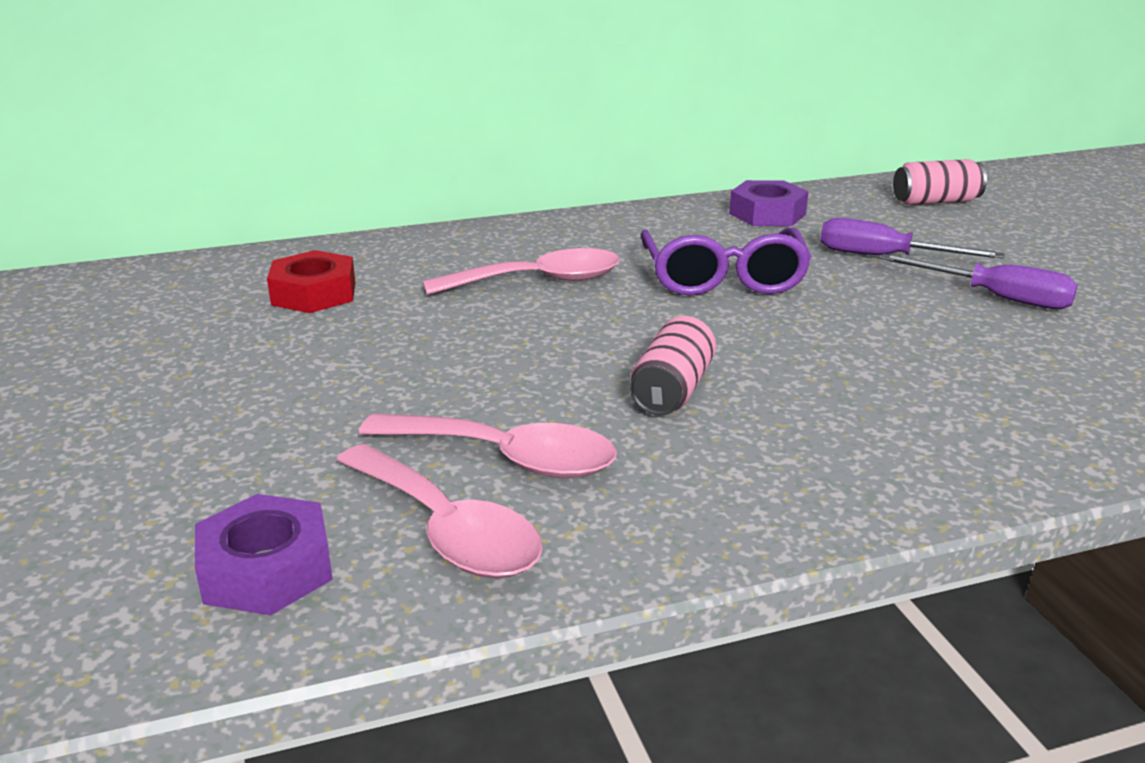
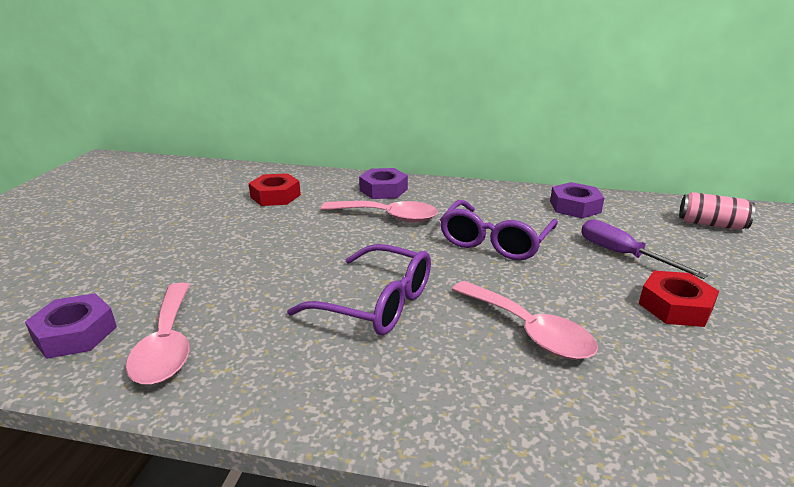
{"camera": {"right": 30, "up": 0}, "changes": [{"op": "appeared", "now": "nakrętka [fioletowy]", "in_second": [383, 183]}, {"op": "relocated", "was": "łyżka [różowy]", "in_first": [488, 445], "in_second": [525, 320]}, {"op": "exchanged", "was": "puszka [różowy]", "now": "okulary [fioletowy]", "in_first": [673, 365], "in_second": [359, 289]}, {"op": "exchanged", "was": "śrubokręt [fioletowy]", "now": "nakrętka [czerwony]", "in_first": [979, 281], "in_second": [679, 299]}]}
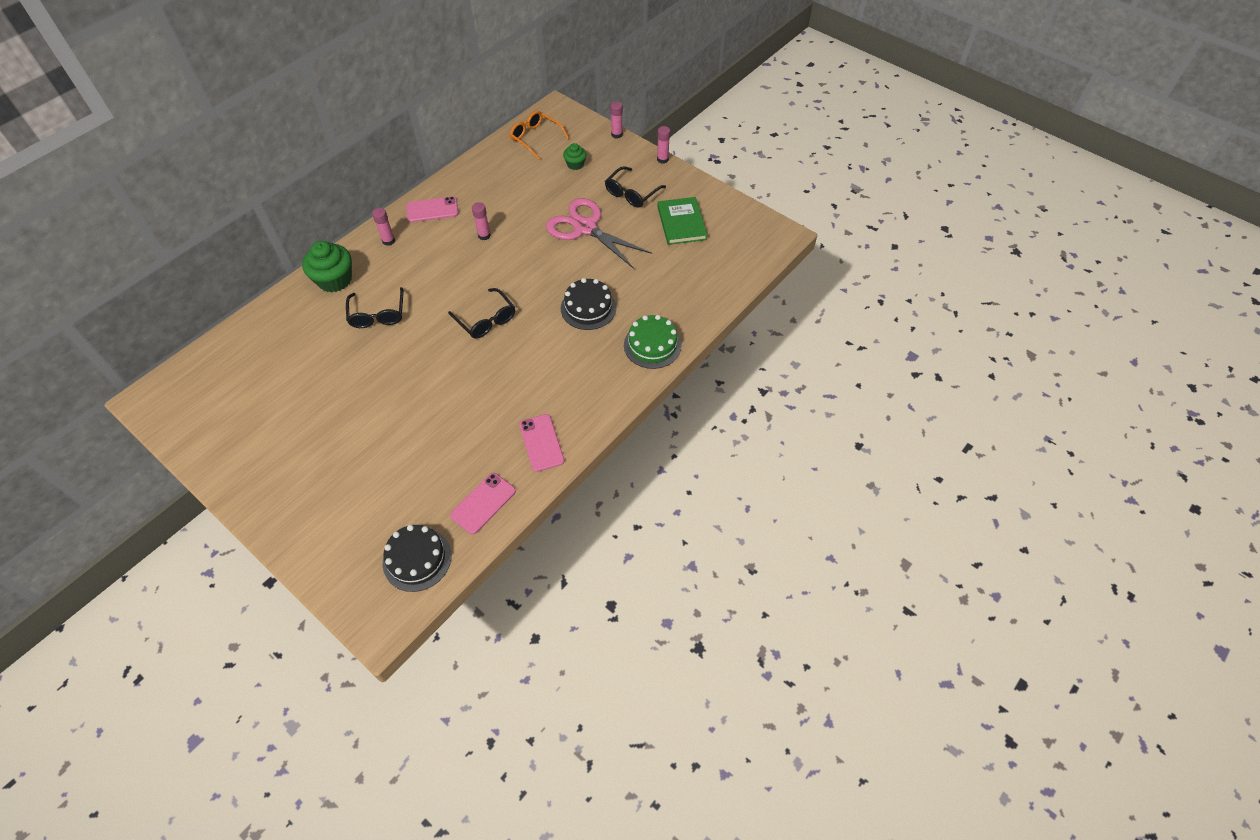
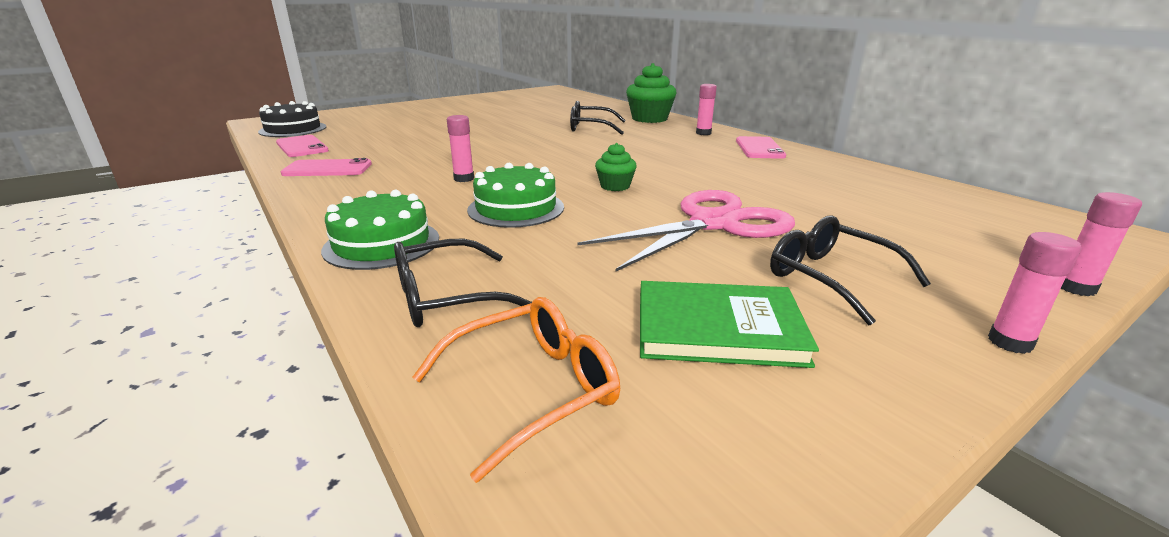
{"camera": {"right": 105, "up": -30}, "changes": [{"op": "relocated", "was": "okulary [czarny]", "in_first": [481, 313], "in_second": [463, 283]}, {"op": "relocated", "was": "klej w sztyfcie [różowy]", "in_first": [481, 221], "in_second": [460, 148]}, {"op": "relocated", "was": "okulary [pomarańczowy]", "in_first": [539, 135], "in_second": [516, 390]}, {"op": "relocated", "was": "muffinka [zielony]", "in_first": [574, 156], "in_second": [616, 167]}, {"op": "colour", "was": "tort [czarny]", "now": "tort [zielony]", "in_first": [588, 304], "in_second": [515, 195]}]}
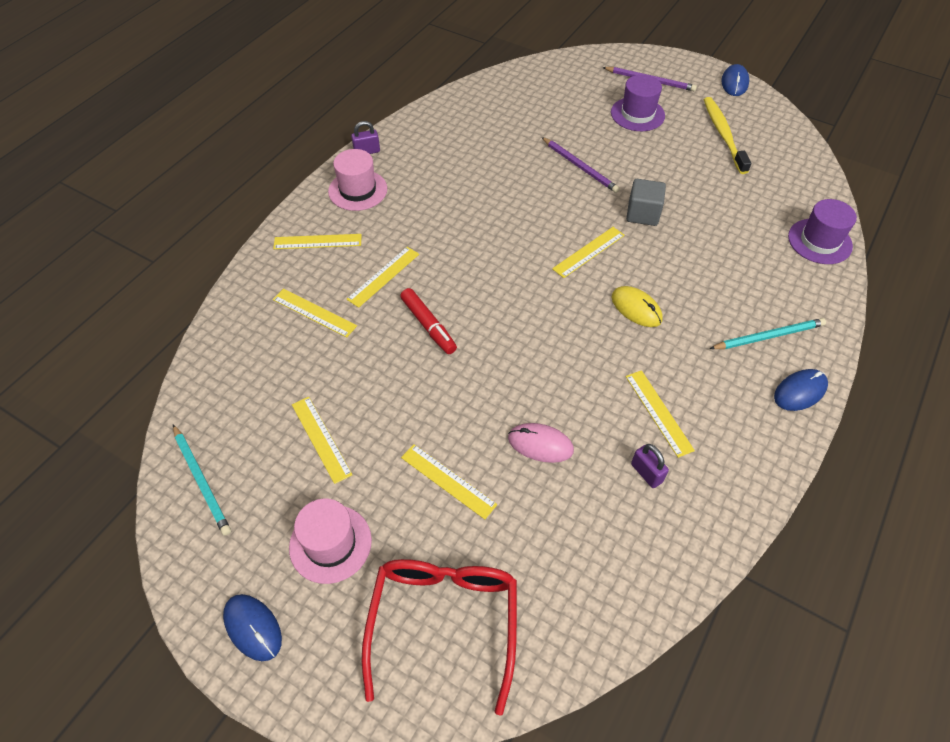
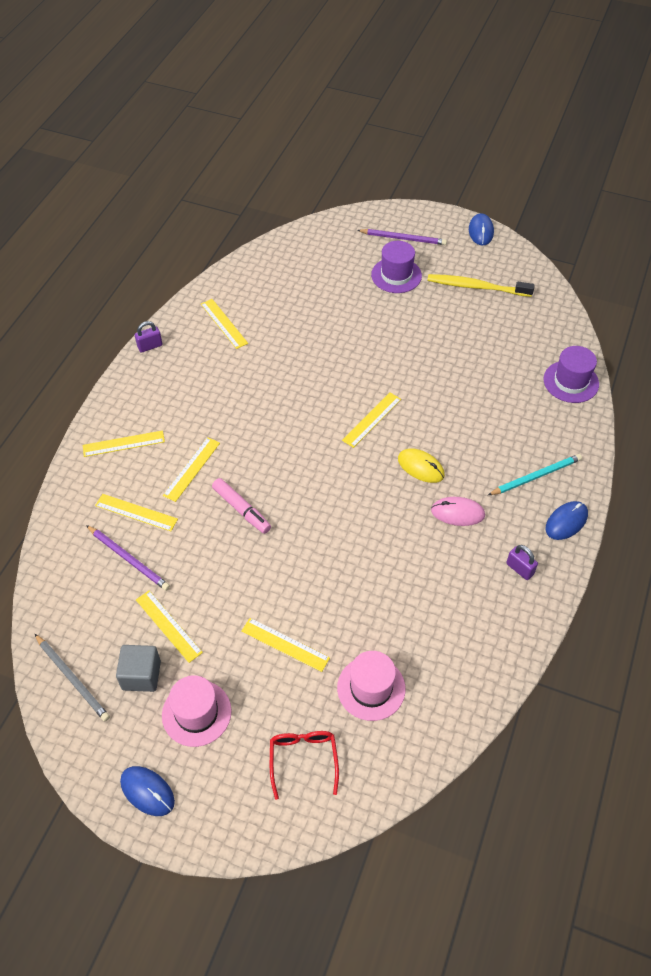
{"camera": {"right": -10, "up": 0}, "changes": [{"op": "relocated", "was": "kapelusz [różowy]", "in_first": [357, 180], "in_second": [371, 686]}, {"op": "relocated", "was": "myszka [różowy]", "in_first": [541, 443], "in_second": [458, 511]}, {"op": "relocated", "was": "ołówek [fioletowy]", "in_first": [581, 165], "in_second": [128, 558]}, {"op": "relocated", "was": "sześcian [szary]", "in_first": [646, 202], "in_second": [138, 668]}, {"op": "relocated", "was": "linijka [żółty]", "in_first": [660, 414], "in_second": [224, 324]}, {"op": "relocated", "was": "kłódka [fioletowy]", "in_first": [650, 466], "in_second": [522, 562]}, {"op": "colour", "was": "ołówek [turkusowy]", "now": "ołówek [szary]", "in_first": [202, 480], "in_second": [72, 677]}, {"op": "colour", "was": "flamaster [czerwony]", "now": "flamaster [różowy]", "in_first": [428, 321], "in_second": [241, 506]}, {"op": "spun", "was": "szczoteczka do zębów [żółty]", "in_first": [727, 135], "in_second": [481, 285], "clockwise": -60}, {"op": "size", "was": "okulary [czerwony]", "in_first": [439, 637], "in_second": [304, 765], "ratio": 0.57}]}
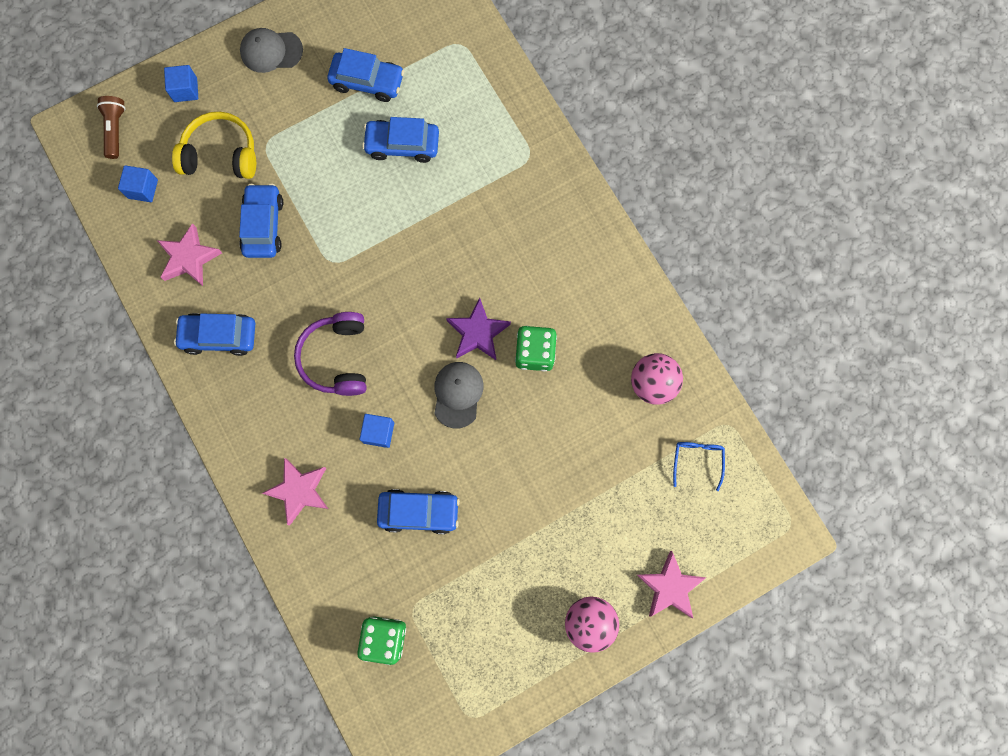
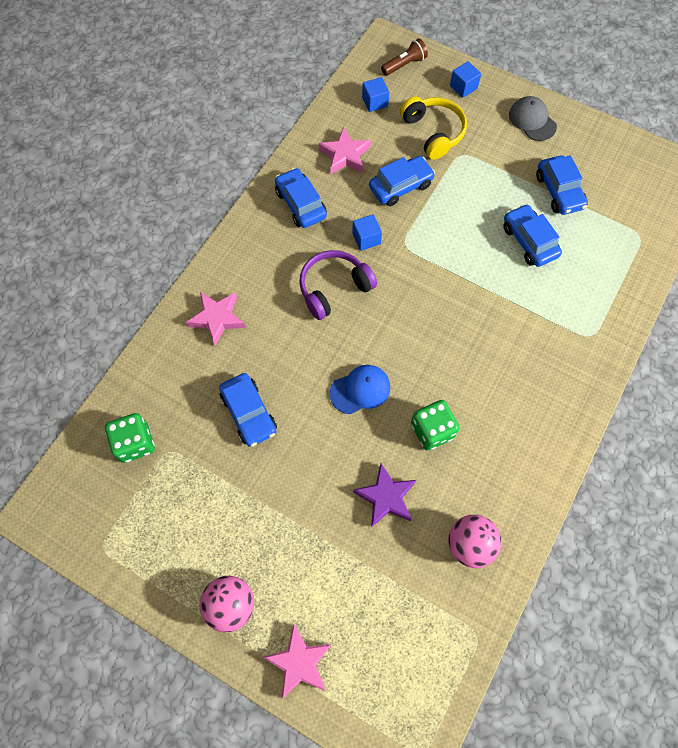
{"camera": {"right": 60, "up": -10}, "changes": [{"op": "missing", "was": "okulary [niebieski]", "in_first": [699, 466]}, {"op": "relocated", "was": "sześcian [niebieski]", "in_first": [377, 431], "in_second": [367, 232]}, {"op": "relocated", "was": "gwiazda [fioletowy]", "in_first": [478, 329], "in_second": [384, 495]}, {"op": "colour", "was": "czapka [szary]", "now": "czapka [niebieski]", "in_first": [459, 395], "in_second": [360, 389]}]}
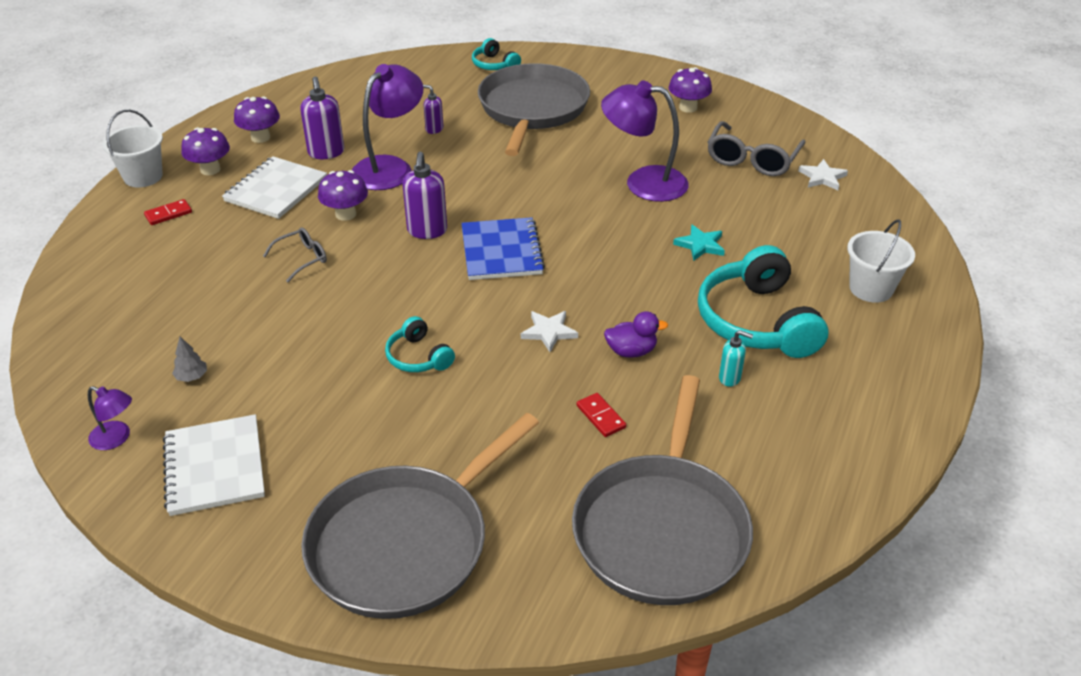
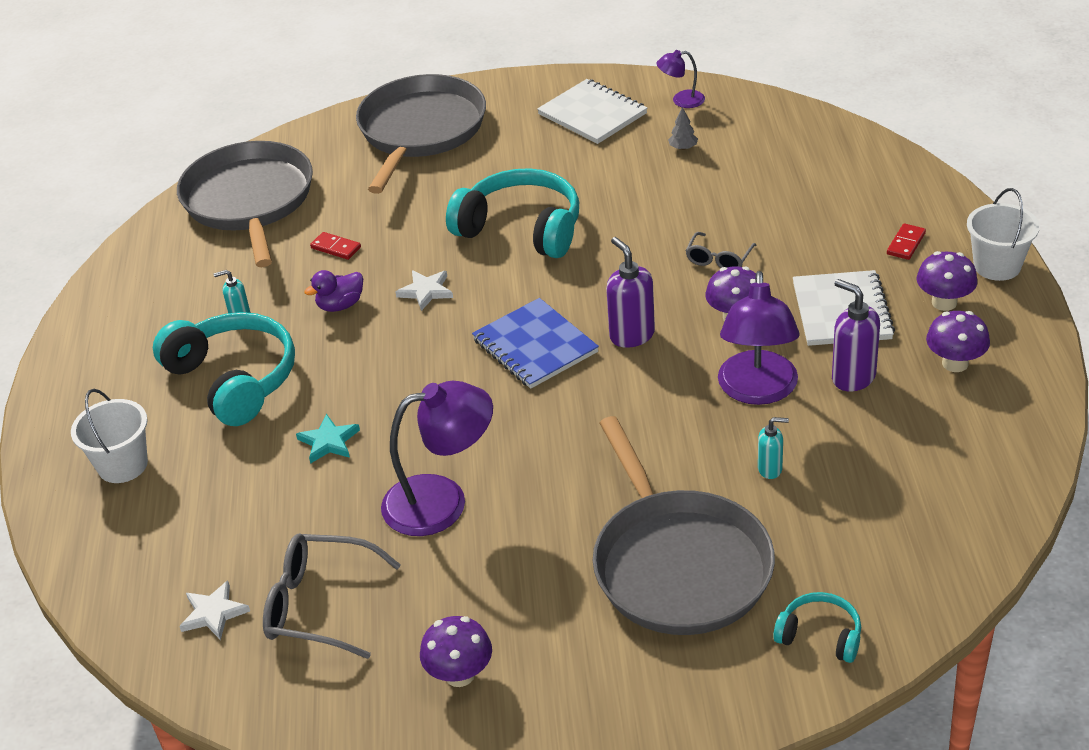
{"camera": {"right": 155, "up": 0}, "changes": [{"op": "colour", "was": "dozownik mydła [fioletowy]", "now": "dozownik mydła [turkusowy]", "in_first": [433, 109], "in_second": [773, 448]}, {"op": "spun", "was": "okulary [szary]", "in_first": [756, 148], "in_second": [332, 596], "clockwise": -75}, {"op": "size", "was": "słuchawki [turkusowy]", "in_first": [420, 344], "in_second": [512, 213], "ratio": 1.99}]}
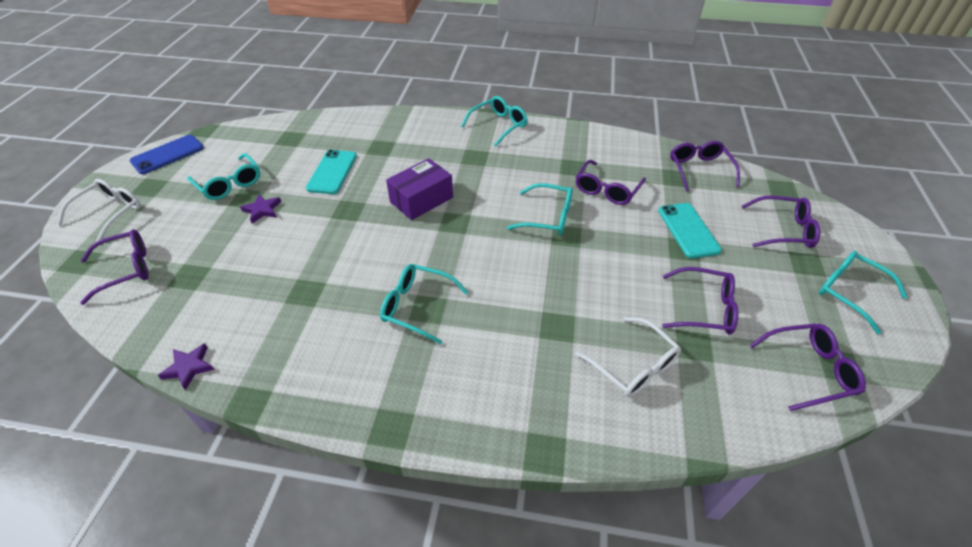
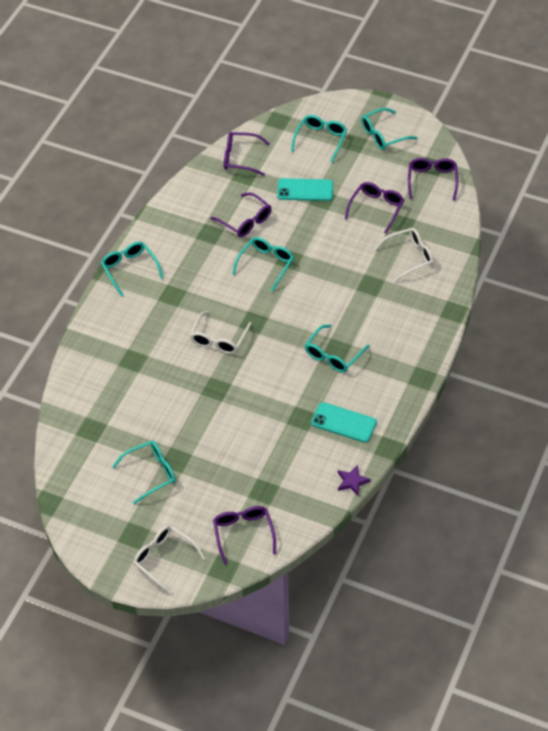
{"camera": {"right": -75, "up": 5}, "changes": [{"op": "missing", "was": "telefon [niebieski]", "in_first": [167, 154]}, {"op": "missing", "was": "gwiazda [fioletowy]", "in_first": [260, 208]}, {"op": "relocated", "was": "telefon [turkusowy]", "in_first": [331, 172], "in_second": [344, 422]}, {"op": "exchanged", "was": "pudełko [fioletowy]", "now": "okulary [biały]", "in_first": [419, 189], "in_second": [221, 332]}, {"op": "colour", "was": "okulary [fioletowy]", "now": "okulary [turkusowy]", "in_first": [781, 222], "in_second": [319, 139]}]}
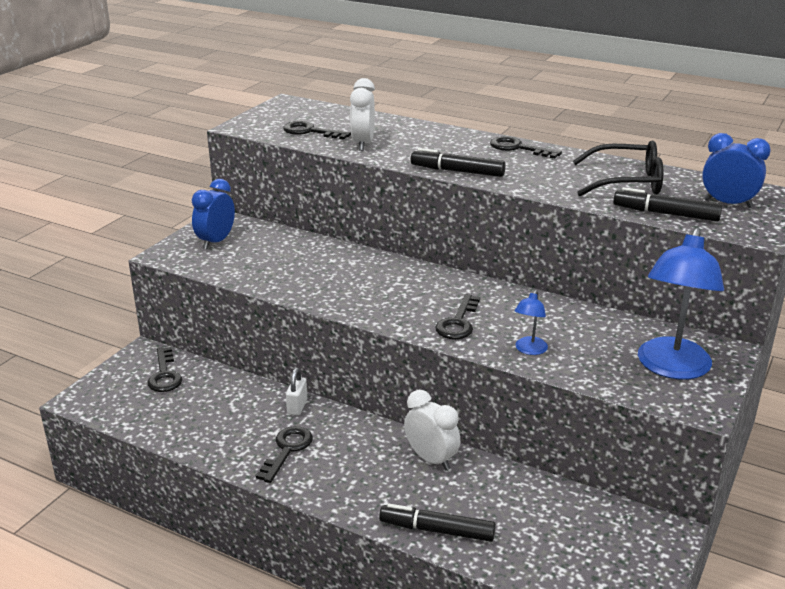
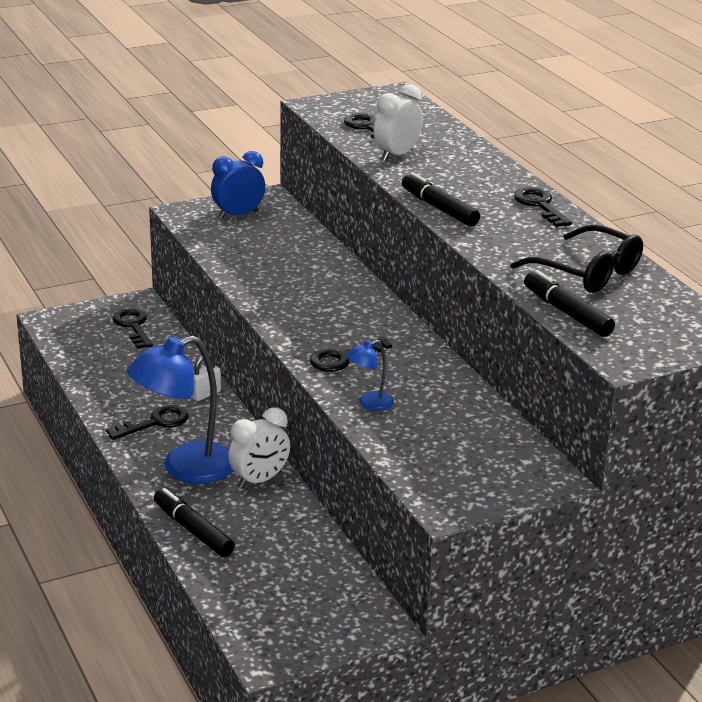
{"camera": {"right": 35, "up": 0}, "changes": [{"op": "missing", "was": "budzik [niebieski]", "in_first": [736, 170]}, {"op": "relocated", "was": "lampka [niebieski]", "in_first": [681, 303], "in_second": [180, 410]}, {"op": "spun", "was": "klucz [czarny]", "in_first": [164, 369], "in_second": [132, 329], "clockwise": 135}, {"op": "spun", "was": "budzik [biały]", "in_first": [432, 430], "in_second": [259, 448], "clockwise": 60}]}
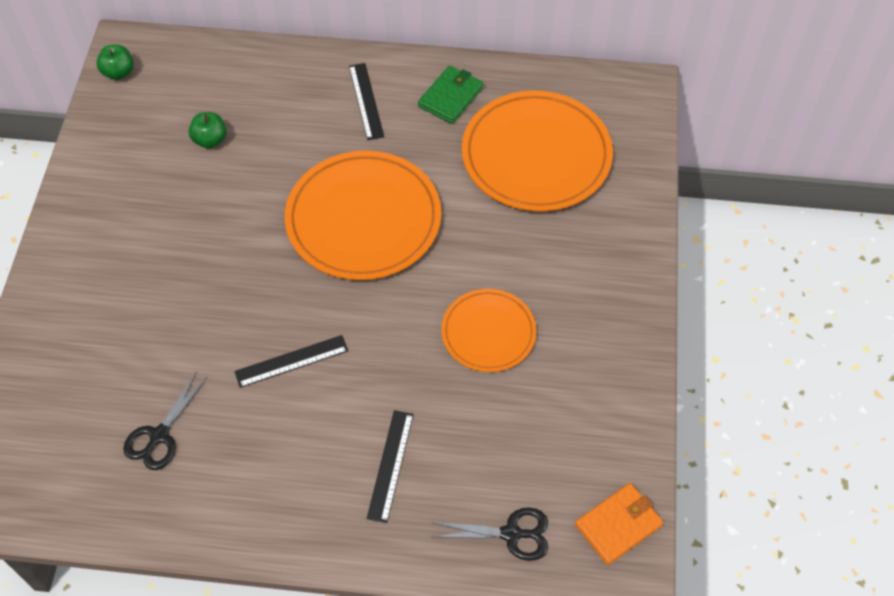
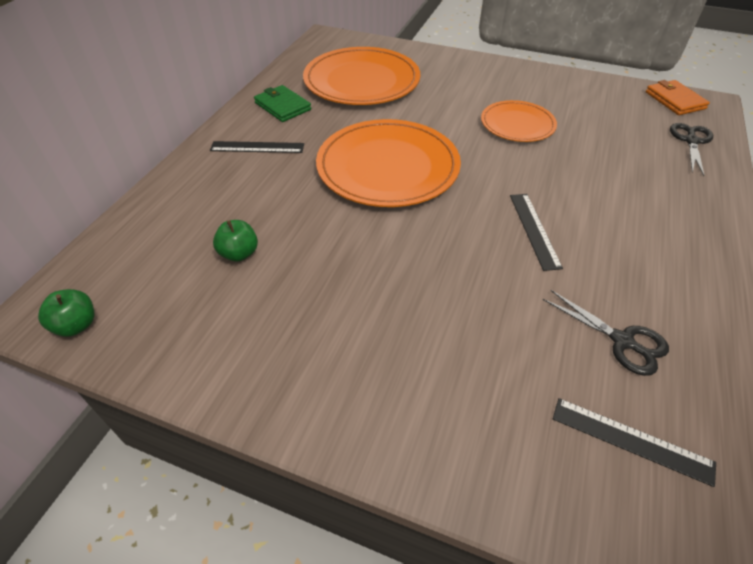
{"camera": {"right": -75, "up": -10}, "changes": [{"op": "relocated", "was": "linijka [czarny]", "in_first": [390, 466], "in_second": [634, 442]}]}
